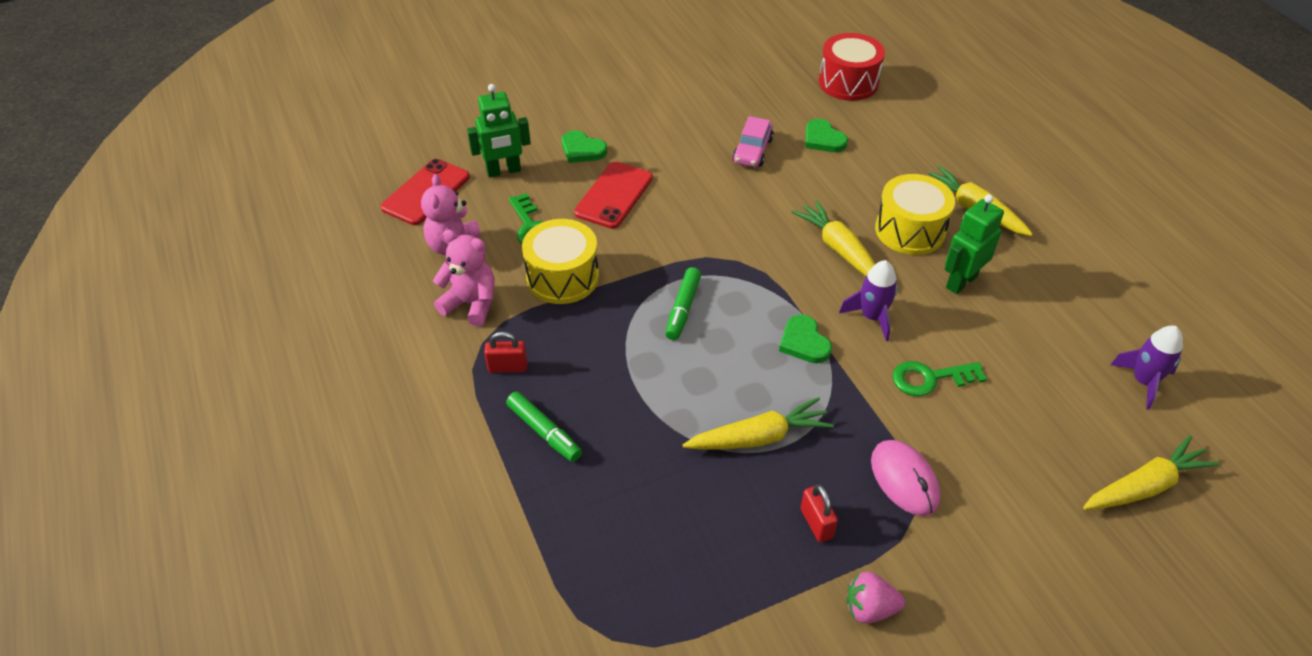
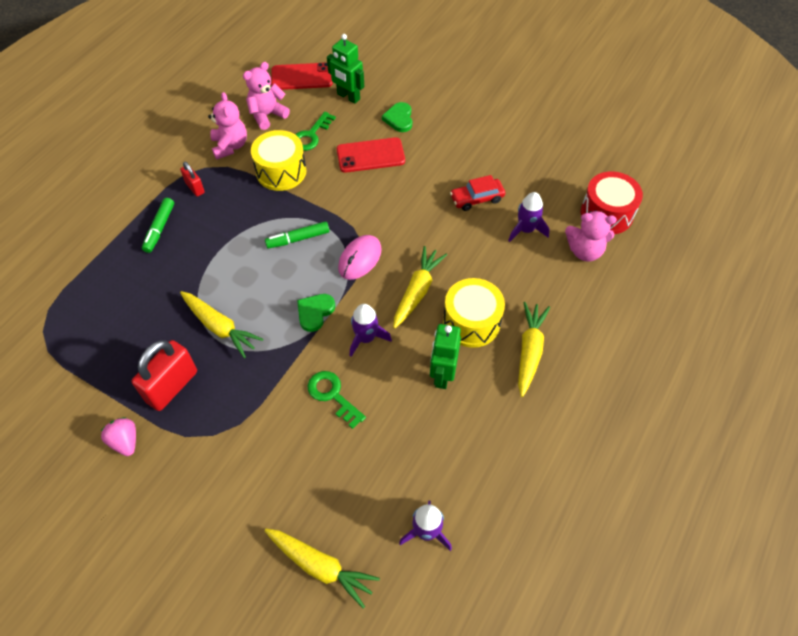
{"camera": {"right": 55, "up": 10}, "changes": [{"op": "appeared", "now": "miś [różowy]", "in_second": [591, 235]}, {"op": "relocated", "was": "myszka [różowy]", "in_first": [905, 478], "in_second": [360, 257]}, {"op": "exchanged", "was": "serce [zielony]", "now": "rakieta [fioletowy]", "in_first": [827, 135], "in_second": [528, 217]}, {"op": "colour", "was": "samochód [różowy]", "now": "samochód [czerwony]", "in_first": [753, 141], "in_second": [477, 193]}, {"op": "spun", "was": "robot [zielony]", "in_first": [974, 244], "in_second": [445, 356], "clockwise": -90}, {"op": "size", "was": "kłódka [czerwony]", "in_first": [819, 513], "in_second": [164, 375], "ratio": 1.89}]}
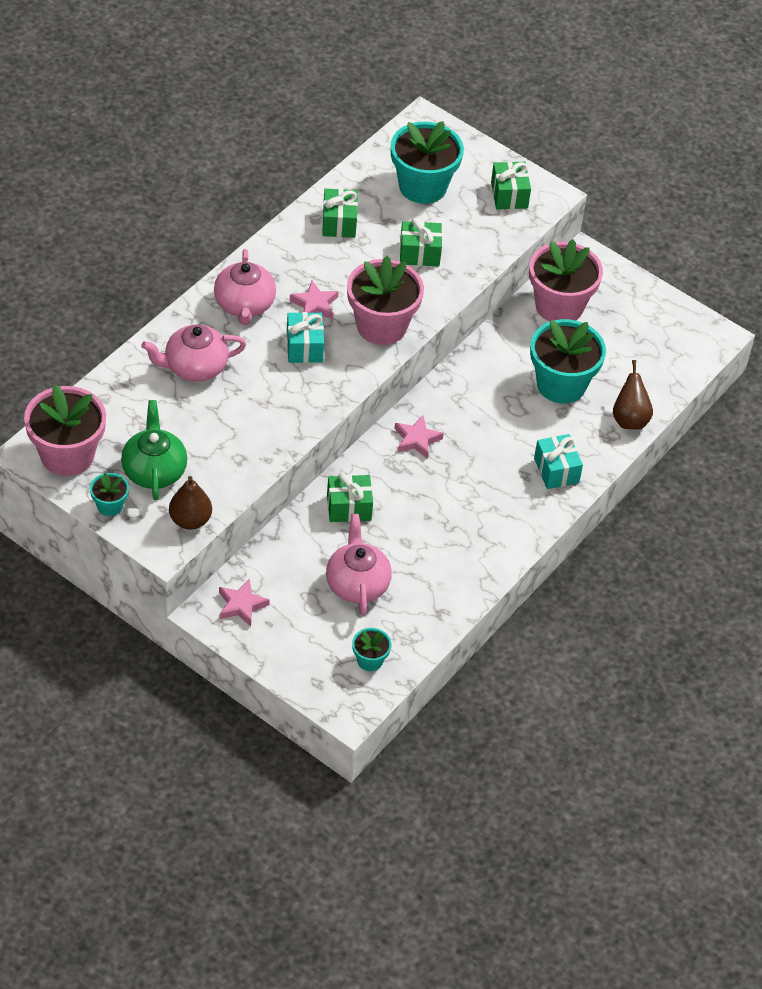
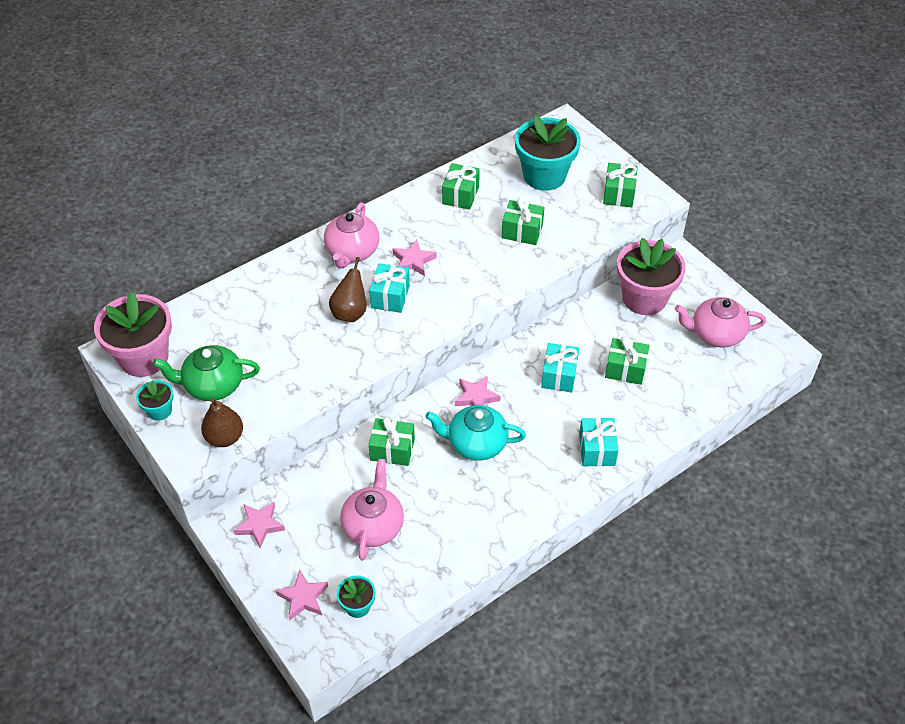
{"camera": {"right": 20, "up": 0}, "changes": [{"op": "missing", "was": "doniczka [różowy]", "in_first": [385, 300]}, {"op": "appeared", "now": "gwiazda [różowy]", "in_second": [302, 595]}, {"op": "appeared", "now": "imbryk [turkusowy]", "in_second": [476, 433]}, {"op": "appeared", "now": "prezent [turkusowy]", "in_second": [560, 368]}, {"op": "relocated", "was": "imbryk [różowy]", "in_first": [193, 353], "in_second": [720, 322]}, {"op": "relocated", "was": "gruszka [brązowy]", "in_first": [633, 394], "in_second": [348, 289]}, {"op": "exchanged", "was": "doniczka [turkusowy]", "now": "prezent [zielony]", "in_first": [568, 361], "in_second": [627, 361]}, {"op": "spun", "was": "imbryk [zielony]", "in_first": [154, 450], "in_second": [206, 373], "clockwise": -105}]}
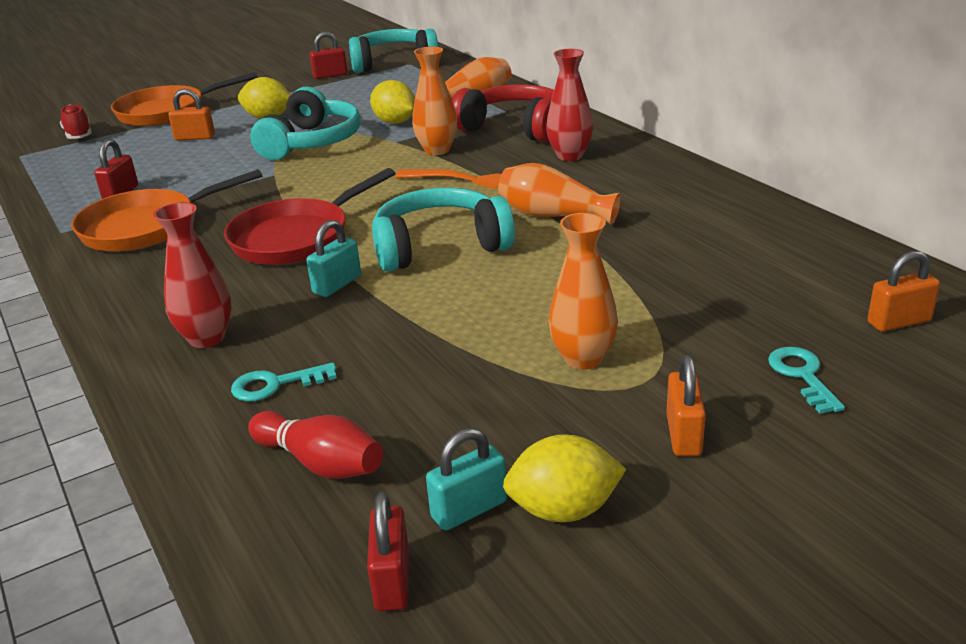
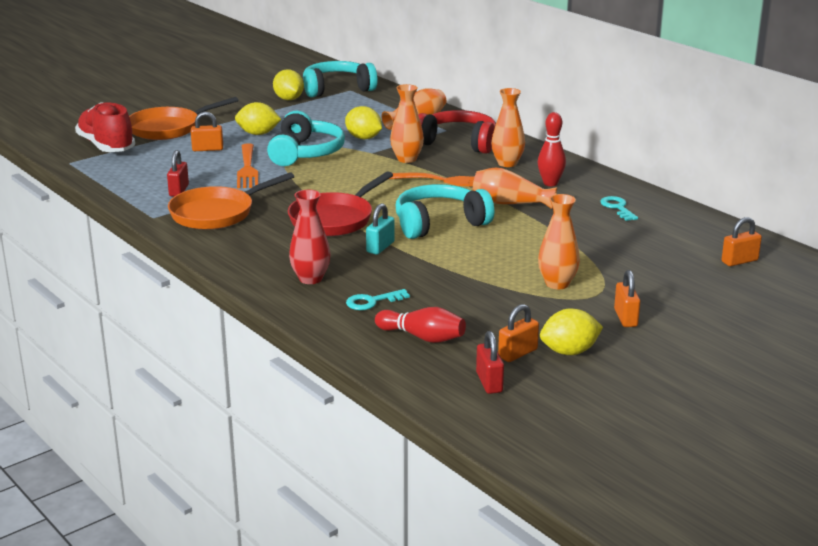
{"camera": {"right": -10, "up": -5}, "changes": [{"op": "appeared", "now": "widelec [pomarańczowy]", "in_second": [247, 165]}, {"op": "appeared", "now": "kręgiel [czerwony]", "in_second": [552, 149]}, {"op": "relocated", "was": "klucz [turkusowy]", "in_first": [806, 380], "in_second": [619, 208]}, {"op": "exchanged", "was": "kłódka [czerwony]", "now": "cytryna [żółty]", "in_first": [328, 55], "in_second": [288, 85]}, {"op": "colour", "was": "kłódka [turkusowy]", "now": "kłódka [pomarańczowy]", "in_first": [466, 479], "in_second": [518, 333]}, {"op": "colour", "was": "wazon [czerwony]", "now": "wazon [pomarańczowy]", "in_first": [569, 105], "in_second": [508, 127]}, {"op": "size", "was": "but [czerwony]", "in_first": [76, 121], "in_second": [105, 127], "ratio": 1.82}]}
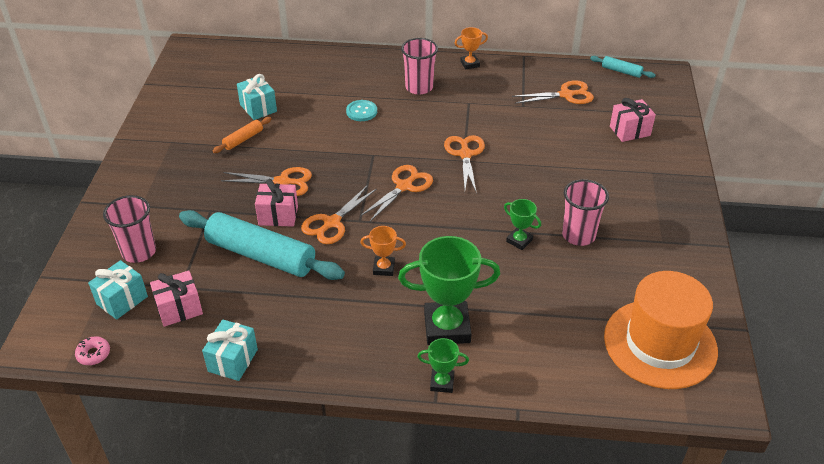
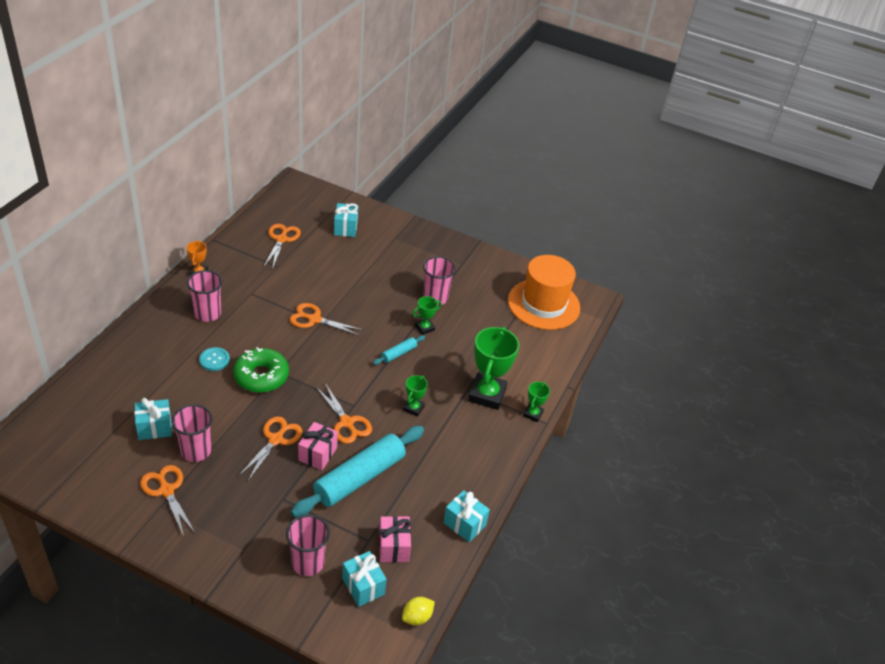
{"camera": {"right": -75, "up": 0}, "changes": [{"op": "appeared", "now": "donut [zielony]", "in_second": [261, 370]}, {"op": "relocated", "was": "nożyczki [pomarańczowy]", "in_first": [396, 193], "in_second": [167, 501]}, {"op": "relocated", "was": "wałek do ciasta [turkusowy]", "in_first": [623, 67], "in_second": [399, 350]}, {"op": "exchanged", "was": "donut [różowy]", "now": "cytryna [żółty]", "in_first": [92, 350], "in_second": [418, 611]}, {"op": "exchanged", "was": "wałek do ciasta [pomarańczowy]", "now": "szklanka [różowy]", "in_first": [242, 135], "in_second": [192, 433]}, {"op": "colour", "was": "puchar [pomarańczowy]", "now": "puchar [zielony]", "in_first": [383, 251], "in_second": [415, 396]}, {"op": "colour", "was": "prezent [różowy]", "now": "prezent [turkusowy]", "in_first": [633, 120], "in_second": [346, 220]}]}
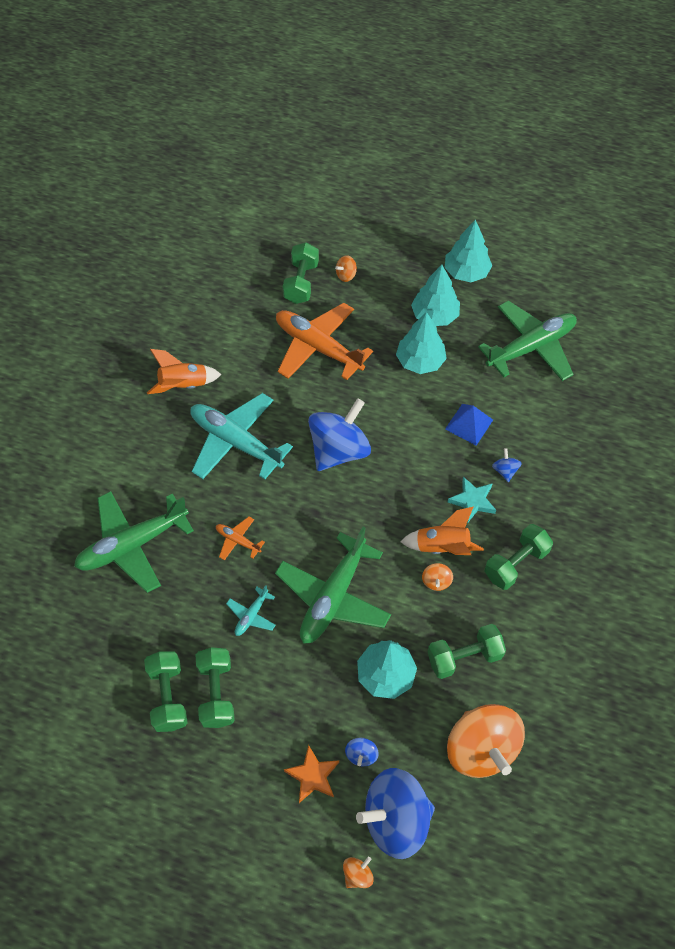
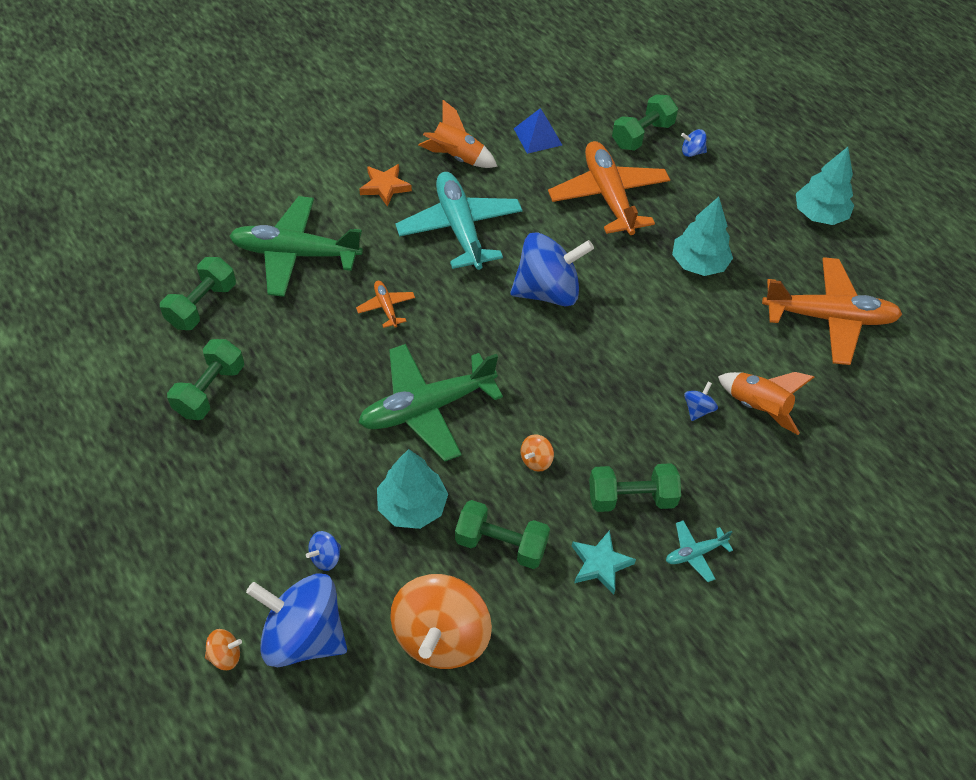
{"camera": {"right": 35, "up": -5}, "changes": [{"op": "missing", "was": "drzewko [turkusowy]", "in_first": [435, 295]}, {"op": "relocated", "was": "hantel [zielony]", "in_first": [215, 687], "in_second": [198, 293]}, {"op": "relocated", "was": "samolot [turkusowy]", "in_first": [251, 610], "in_second": [699, 551]}, {"op": "relocated", "was": "gwiazda [pomarańczowy]", "in_first": [311, 774], "in_second": [385, 185]}, {"op": "relocated", "was": "rakieta [pomarańczowy]", "in_first": [442, 531], "in_second": [766, 403]}, {"op": "relocated", "was": "piramida [niebieski]", "in_first": [469, 425], "in_second": [538, 131]}, {"op": "relocated", "was": "gwiazda [turkusowy]", "in_first": [472, 500], "in_second": [604, 562]}, {"op": "colour", "was": "bączek [pomarańczowy]", "now": "bączek [niebieski]", "in_first": [346, 268], "in_second": [694, 143]}, {"op": "colour", "was": "samolot [zielony]", "now": "samolot [pomarańczowy]", "in_first": [527, 341], "in_second": [832, 311]}]}
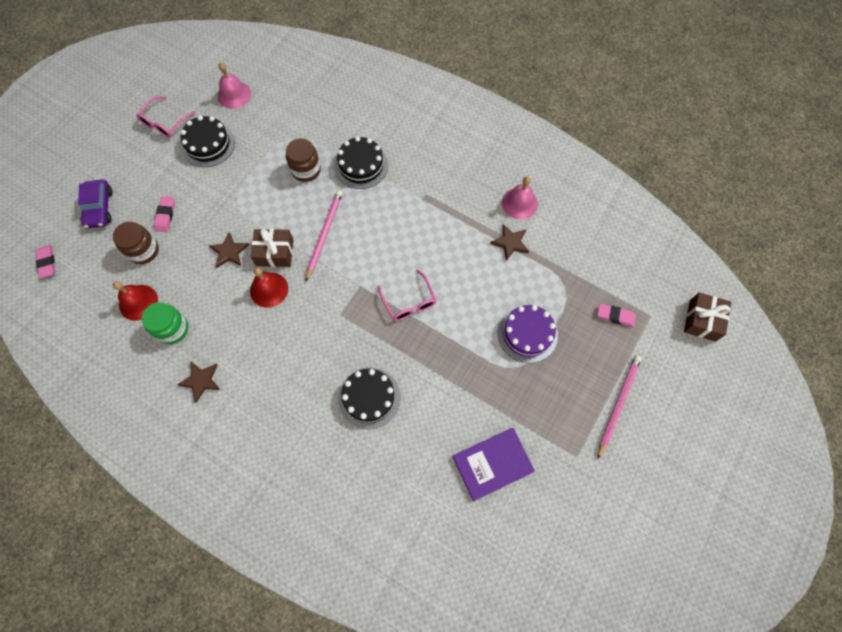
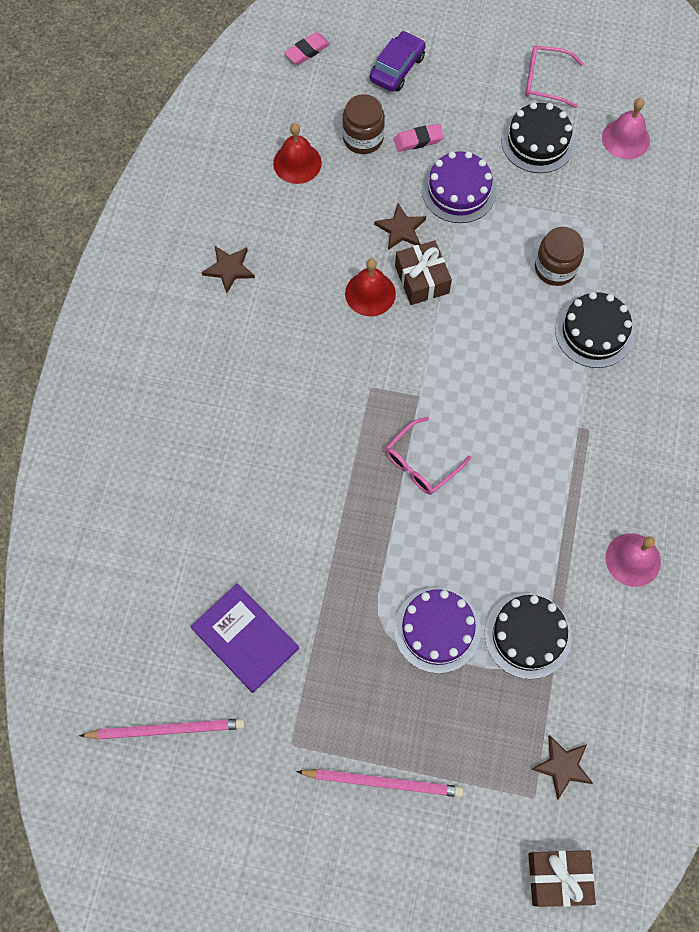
{"camera": {"right": 70, "up": 0}, "changes": [{"op": "missing", "was": "słoik [zielony]", "in_first": [165, 323]}, {"op": "missing", "was": "gumka do mazania [różowy]", "in_first": [616, 315]}, {"op": "appeared", "now": "tort [fioletowy]", "in_second": [459, 187]}, {"op": "relocated", "was": "ołówek [różowy]", "in_first": [324, 235], "in_second": [162, 728]}, {"op": "relocated", "was": "tort [czarny]", "in_first": [369, 399], "in_second": [528, 636]}, {"op": "relocated", "was": "gwiazda [brązowy]", "in_first": [509, 242], "in_second": [562, 767]}, {"op": "spun", "was": "samochód [fioletowy]", "in_first": [95, 203], "in_second": [398, 61], "clockwise": 150}]}
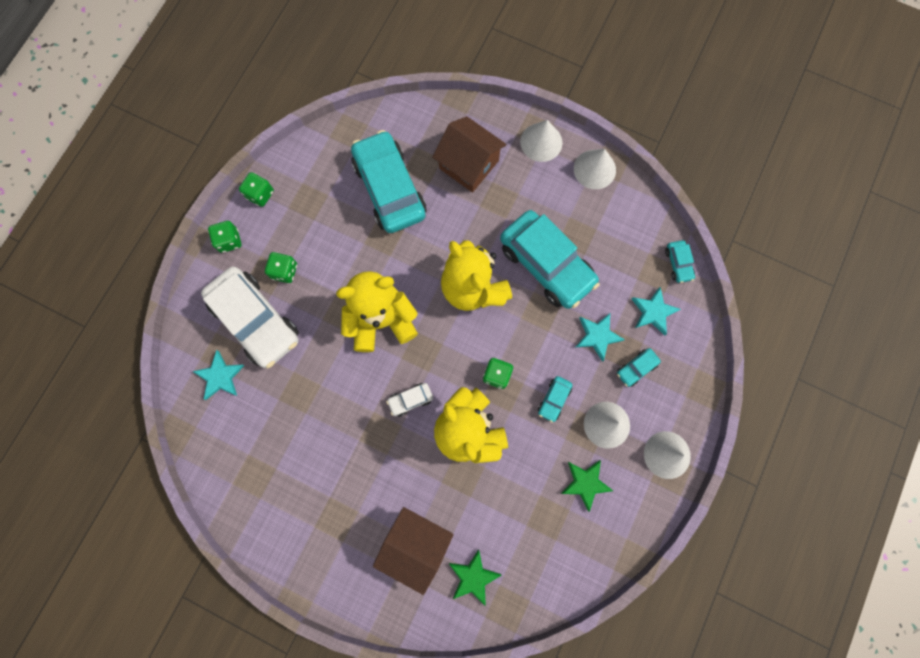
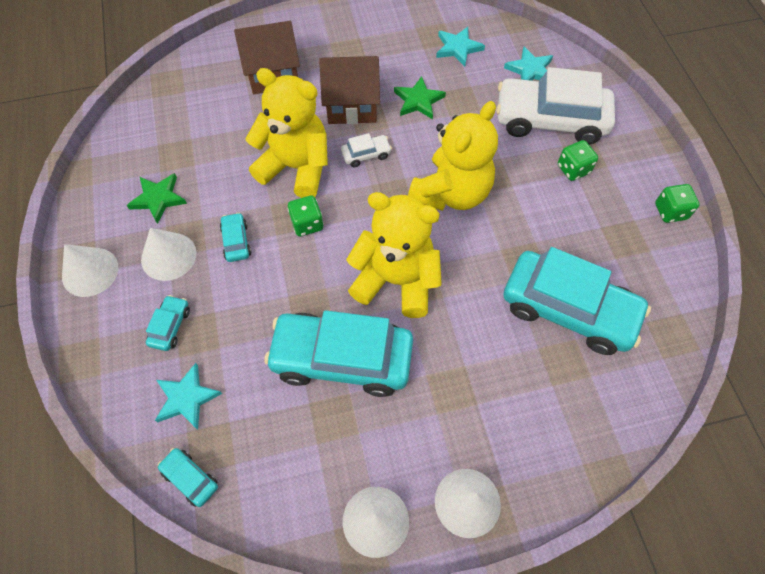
{"camera": {"right": 140, "up": -15}, "changes": [{"op": "missing", "was": "kostka do gry [zielony]", "in_first": [225, 237]}, {"op": "relocated", "was": "domek [brązowy]", "in_first": [469, 154], "in_second": [349, 90]}, {"op": "relocated", "was": "gwiazda [zielony]", "in_first": [475, 577], "in_second": [420, 97]}, {"op": "relocated", "was": "gwiazda [turkusowy]", "in_first": [600, 337], "in_second": [460, 47]}, {"op": "spun", "was": "samochód [biały]", "in_first": [409, 400], "in_second": [366, 150], "clockwise": 45}]}
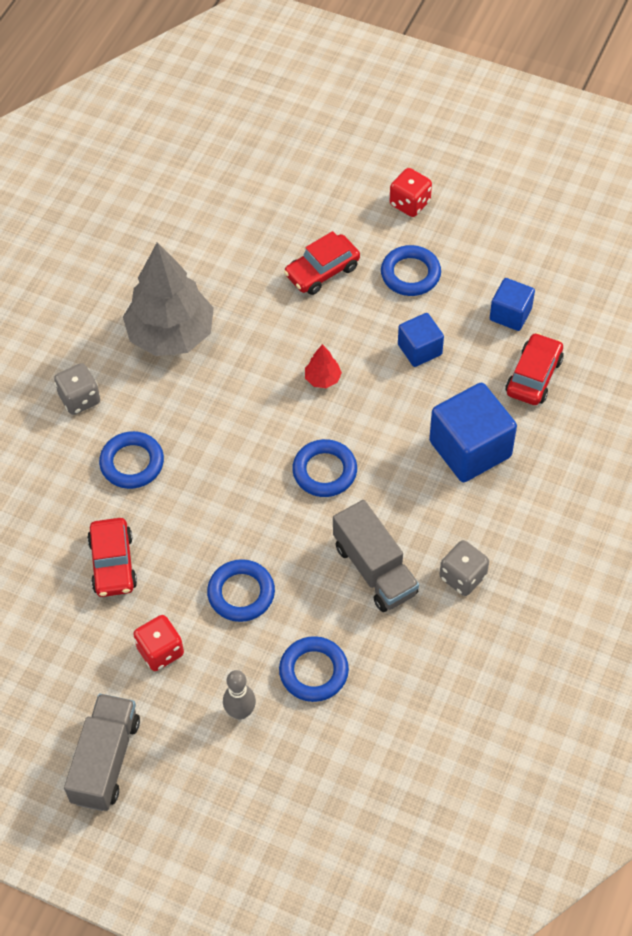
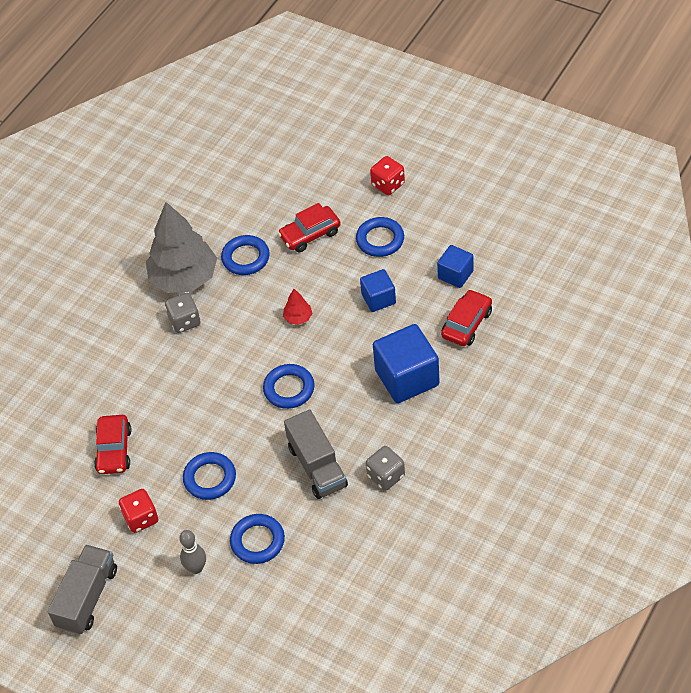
{"camera": {"right": 10, "up": -5}, "changes": [{"op": "relocated", "was": "kostka do gry [szary]", "in_first": [77, 389], "in_second": [182, 313]}, {"op": "relocated", "was": "pierścień [niebieski]", "in_first": [131, 460], "in_second": [245, 255]}]}
